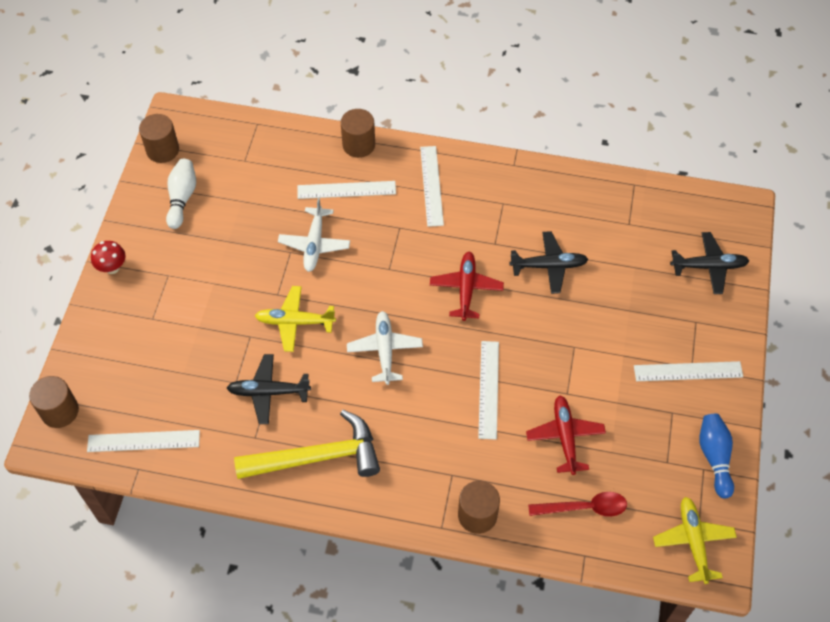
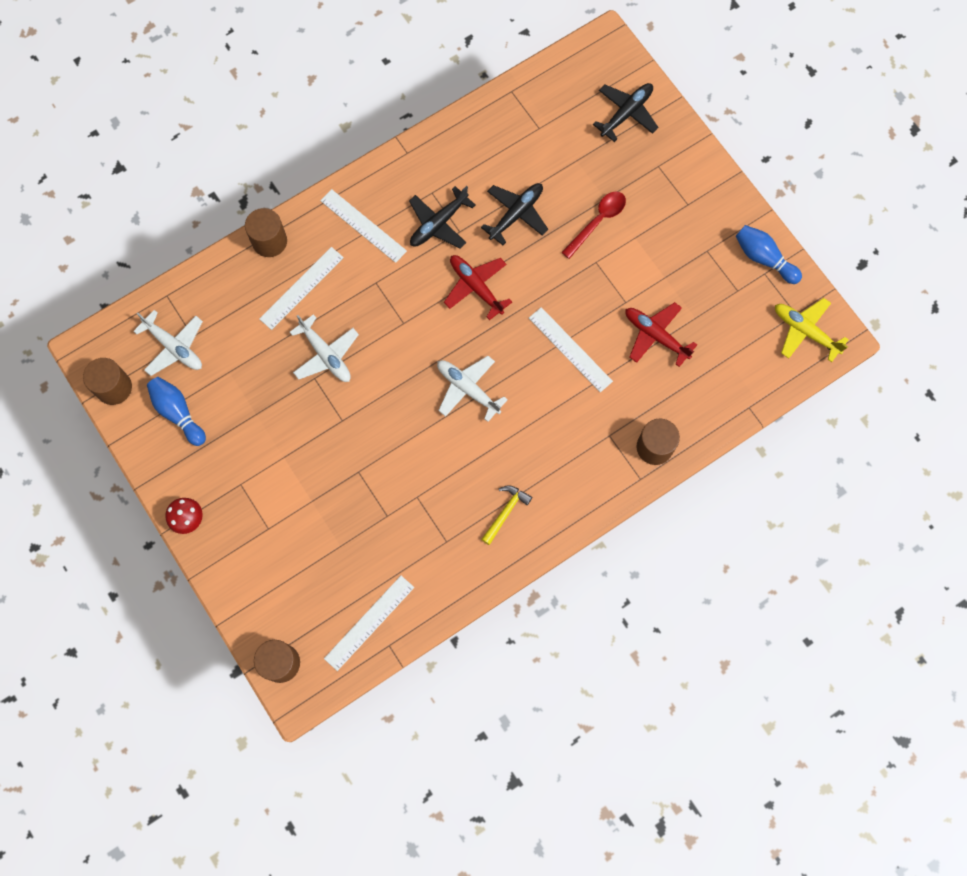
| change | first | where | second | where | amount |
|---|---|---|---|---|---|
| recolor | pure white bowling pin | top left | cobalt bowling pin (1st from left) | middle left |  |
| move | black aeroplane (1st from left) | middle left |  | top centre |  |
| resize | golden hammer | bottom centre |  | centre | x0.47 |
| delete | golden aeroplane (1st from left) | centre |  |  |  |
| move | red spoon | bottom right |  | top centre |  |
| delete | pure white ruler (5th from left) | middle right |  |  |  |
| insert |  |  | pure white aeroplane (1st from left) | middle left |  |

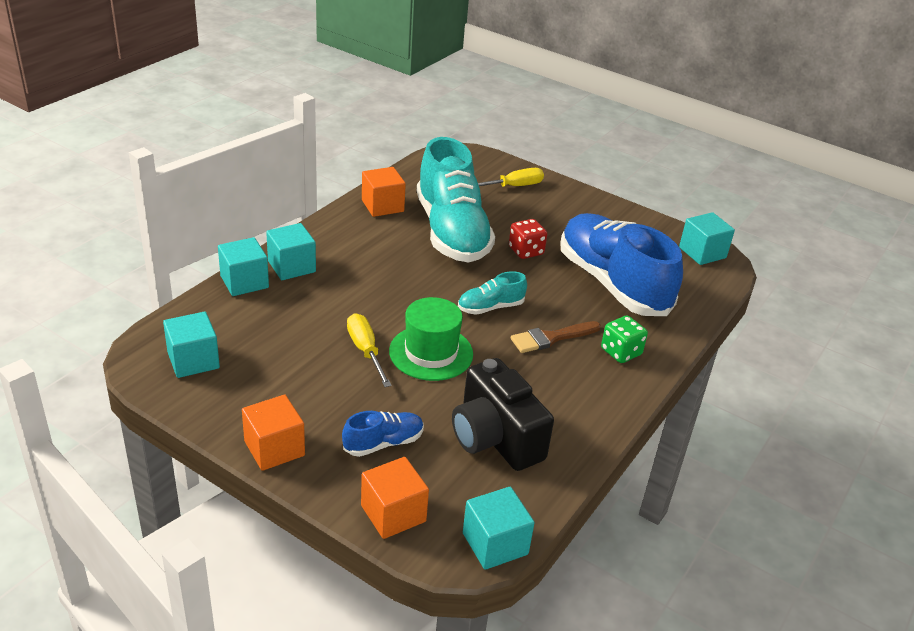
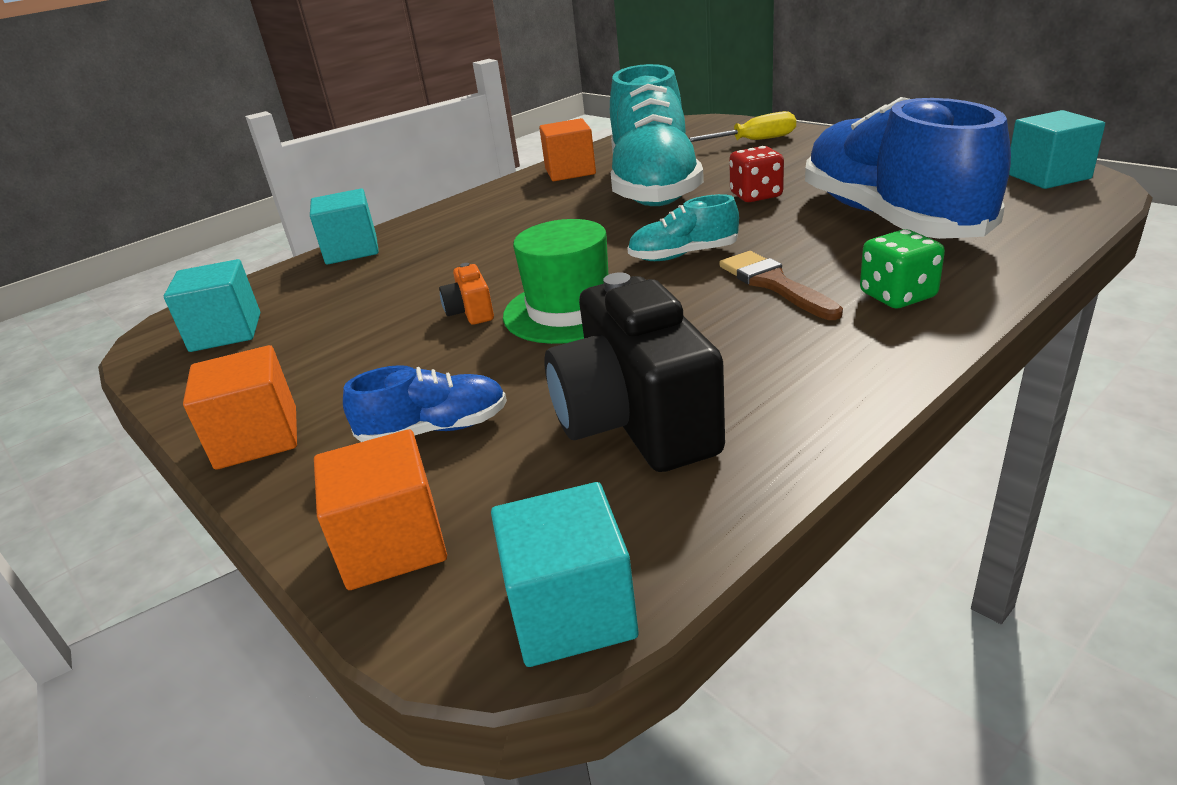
| change | first | where | second | where | amount |
|---|---|---|---|---|---|
| delete | teal solid cube (3rd from left) | middle left |  |  |  |
| replace | golden screwdriver (1st from left) | centre | orange-coloured camera | centre |  |
| rotate | russet brush | centre |  | centre | 75 degrees clockwise |

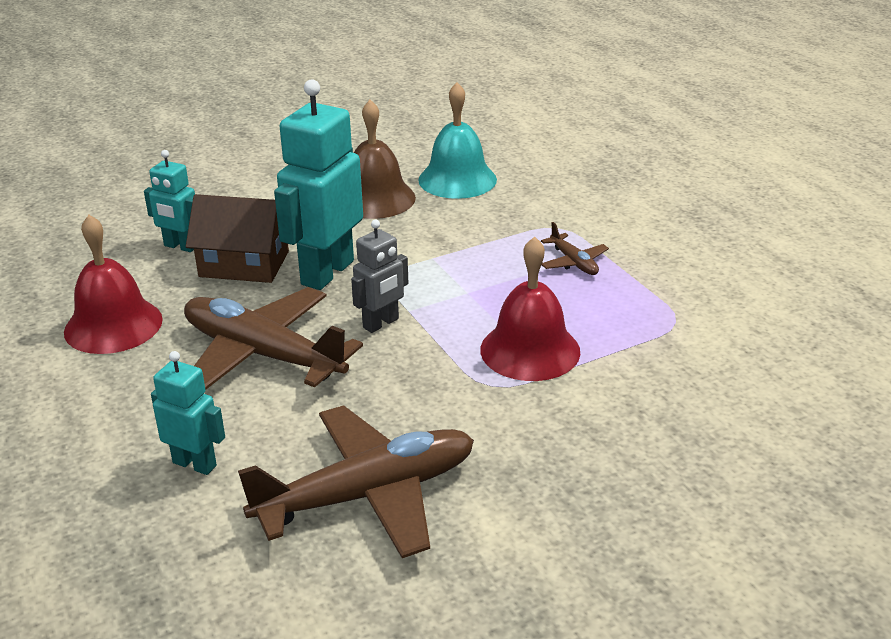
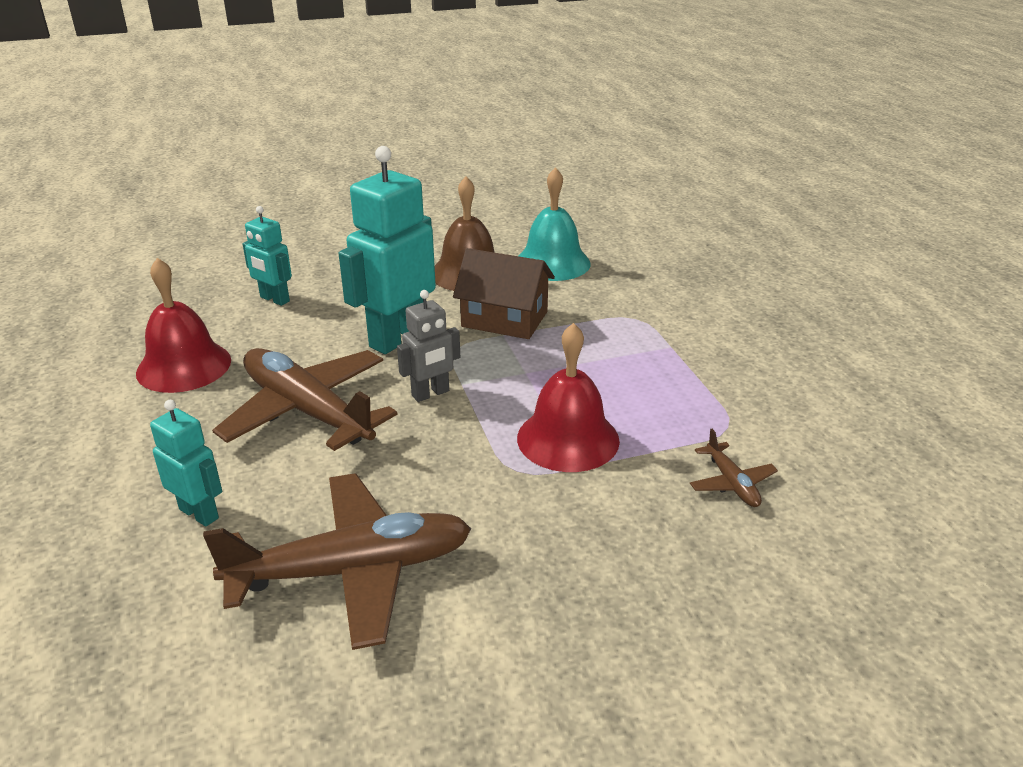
| change | first | where | second | where | amount |
|---|---|---|---|---|---|
| move | russet cottage | middle left |  | centre |  |
| move | russet aeroplane (3rd from left) | centre |  | middle right |  |

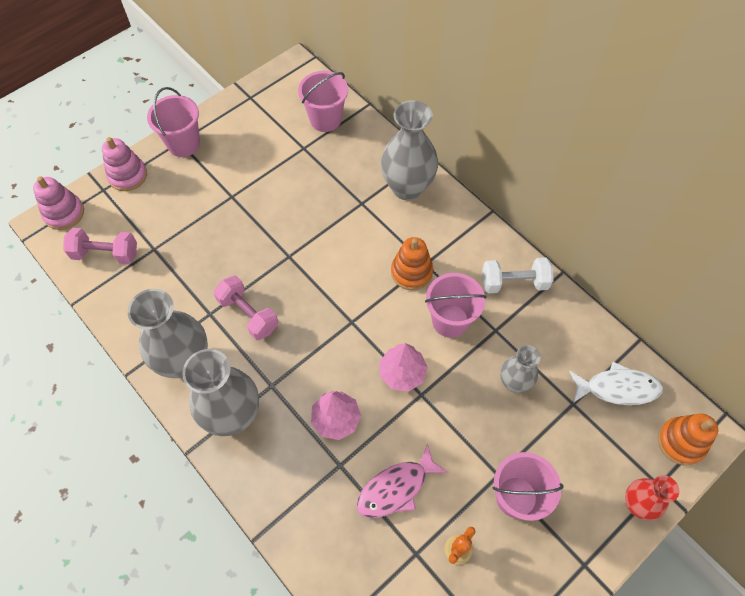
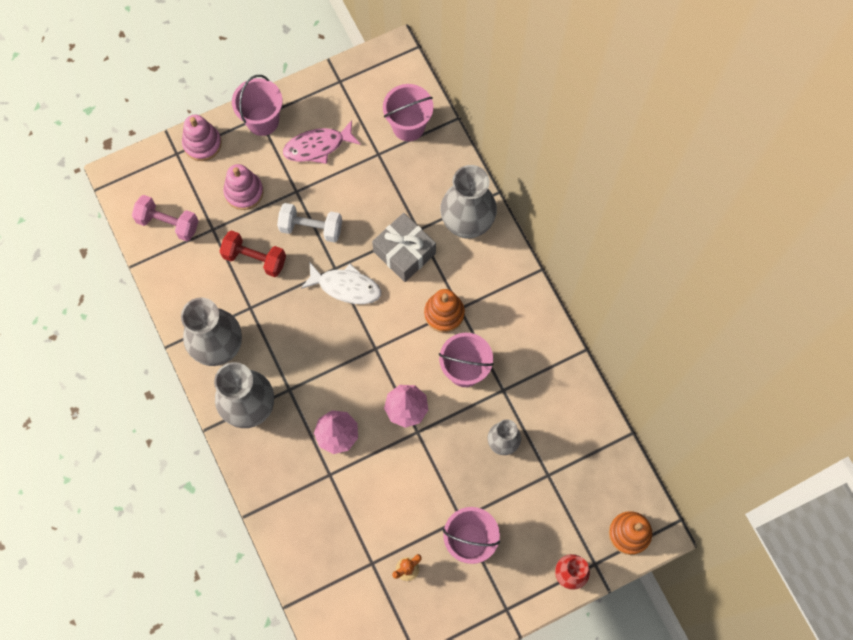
| change | first | where | second | where | amount |
|---|---|---|---|---|---|
| move | rose-pink stacking rings (1st from left in the first image) | middle left | rose-pink stacking rings (2nd from left) | top left |  |
| delete | rose-pink dumbbell (2nd from left) | middle left |  |  |  |
| move | rose-pink fish figure | bottom centre |  | top centre |  |
| move | pure white dumbbell | middle right |  | centre |  |
| move | pure white fish figure | middle right |  | centre |  |
| insert |  |  | red dumbbell | middle left |  |
| insert |  |  | gray gift | centre |  |

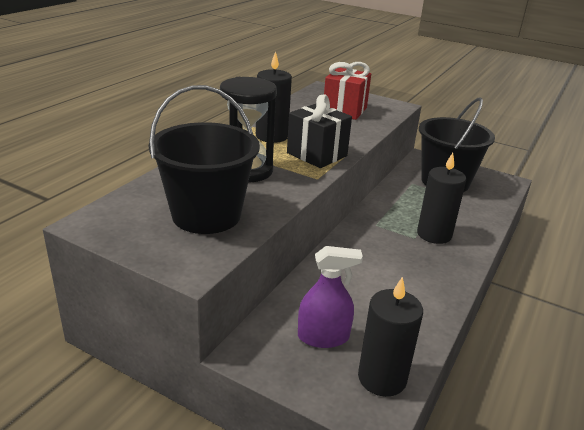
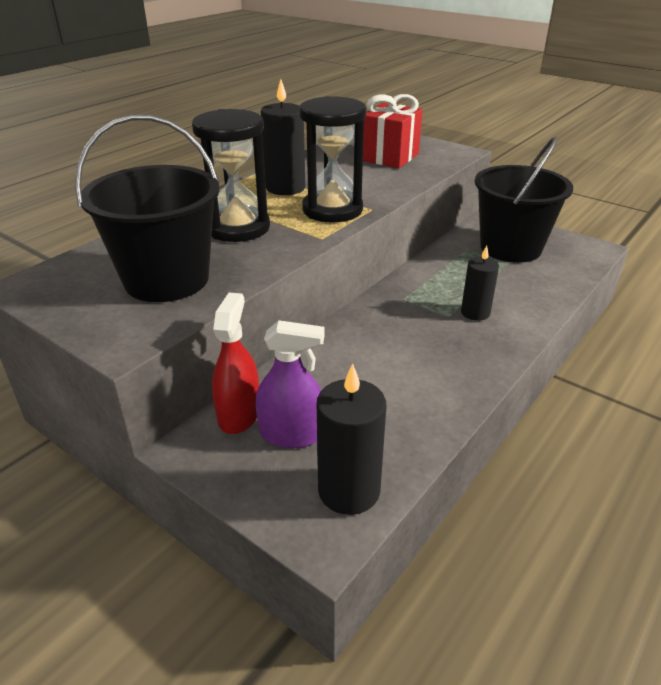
| change | first | where | second | where | amount |
|---|---|---|---|---|---|
| replace | black gift | top centre | black hourglass (2nd from left) | top centre |  |
| resize | black wax candle (3rd from left) | middle right |  | middle right | x0.66 |
| insert |  |  | red spray cleaner | centre |  |

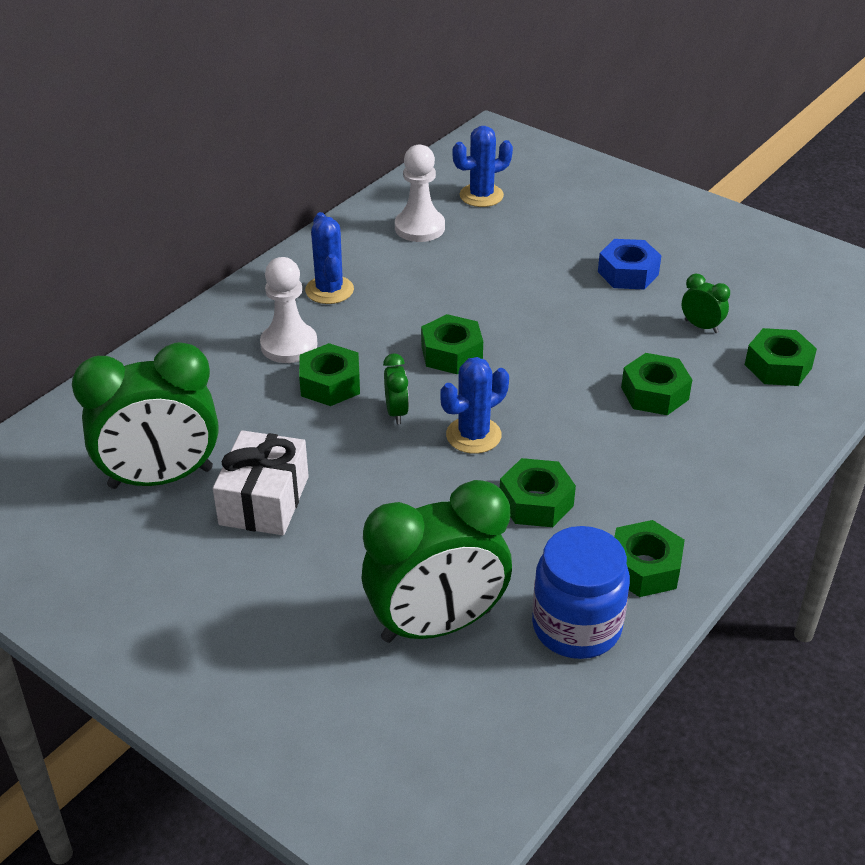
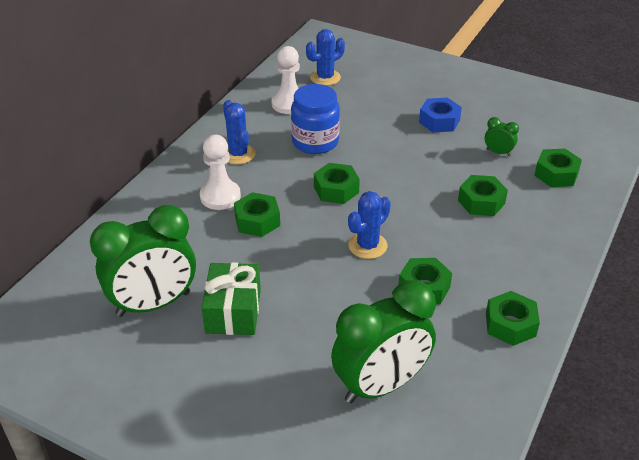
| change | first | where | second | where | amount |
|---|---|---|---|---|---|
| recolor | pure white gift | middle left | leaf-green gift | centre |  |
| delete | leaf-green alarm clock (2nd from left) | centre |  |  |  |
| move | cobalt jar | bottom right |  | top centre |  |

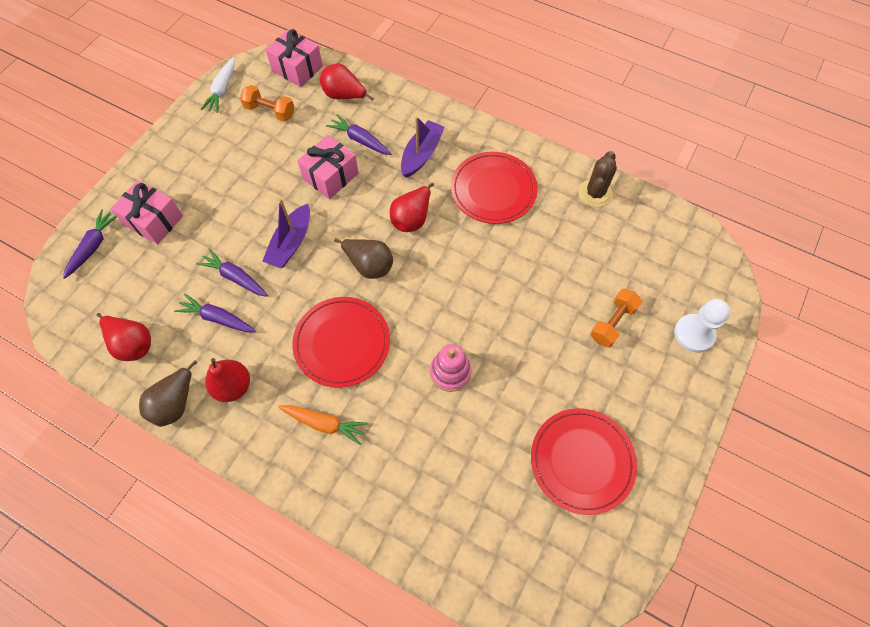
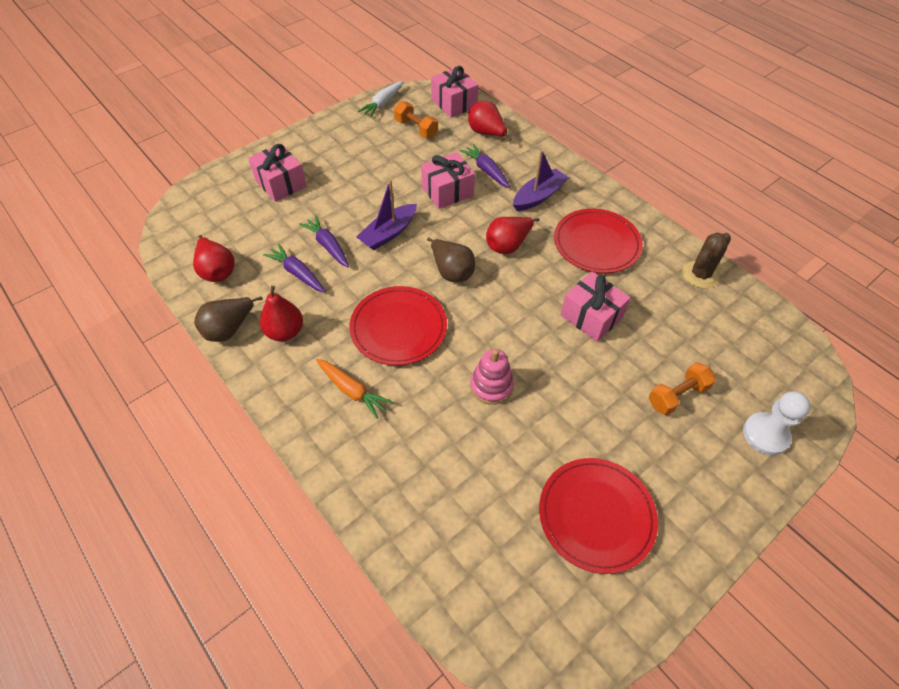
| change | first | where | second | where | amount |
|---|---|---|---|---|---|
| delete | royal purple root vegetable (1st from left) | middle left |  |  |  |
| insert |  |  | rose-pink gift (4th from left) | centre |  |

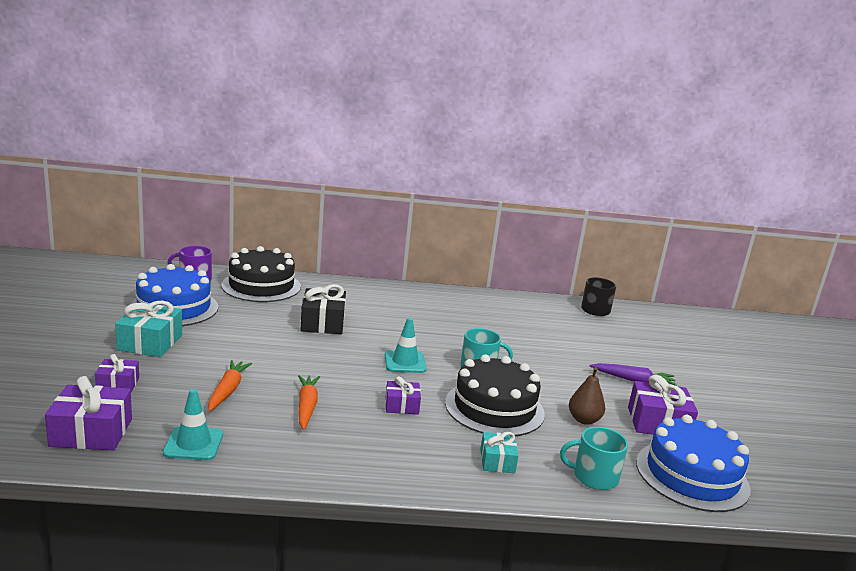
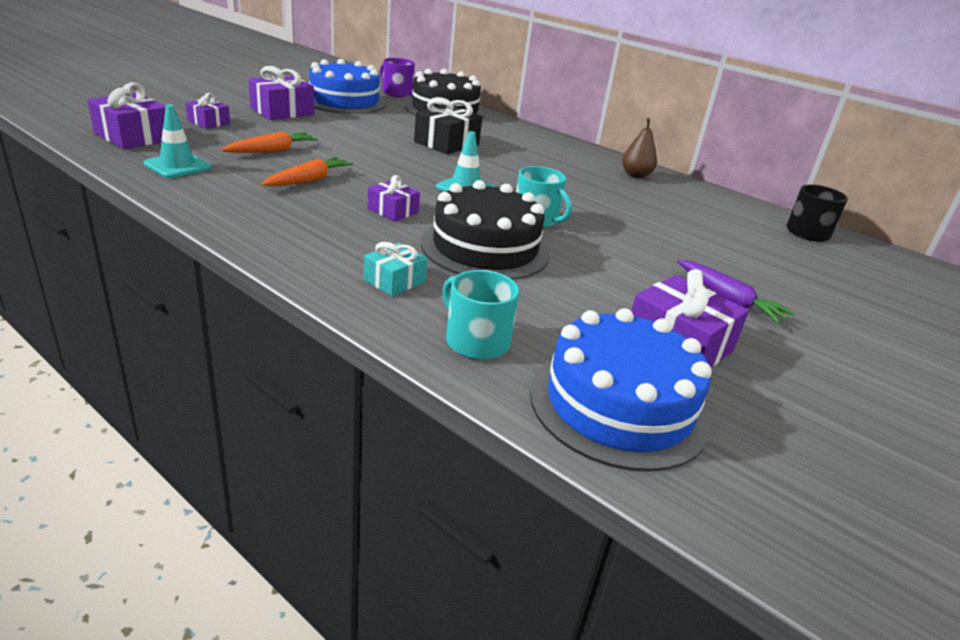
| change | first | where | second | where | amount |
|---|---|---|---|---|---|
| recolor | teal gift (1st from left) | middle left | royal purple gift (3rd from left) | top left |  |
| move | russet pear fruit | bottom right |  | top centre |  |

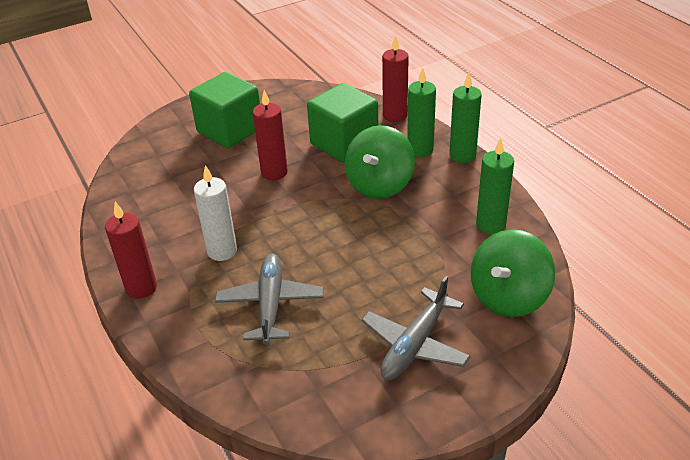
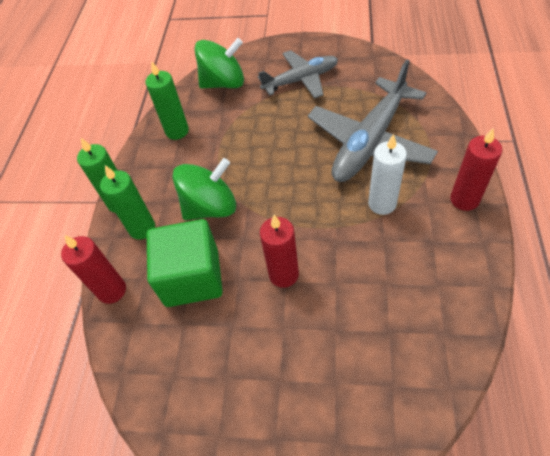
| change | first | where | second | where | amount |
|---|---|---|---|---|---|
| delete | leaf-green solid cube (1st from left) | top left |  |  |  |
| resize | gray aeroplane (1st from left in the first image) | centre | gray aeroplane (2nd from left) | top right | x1.56 |

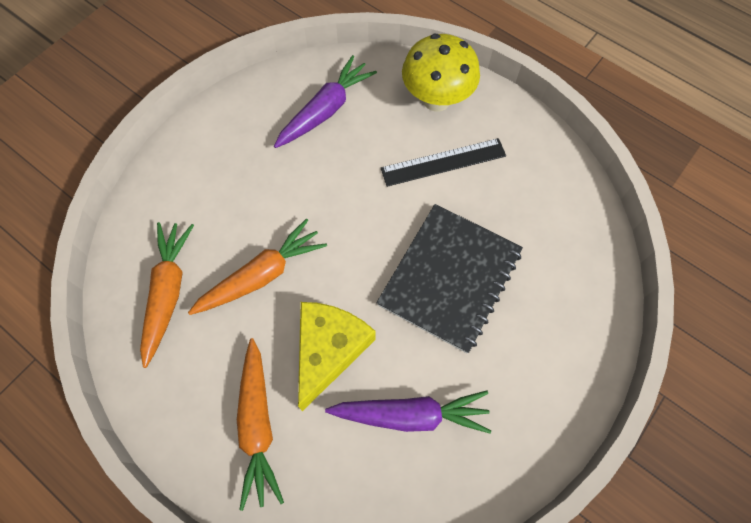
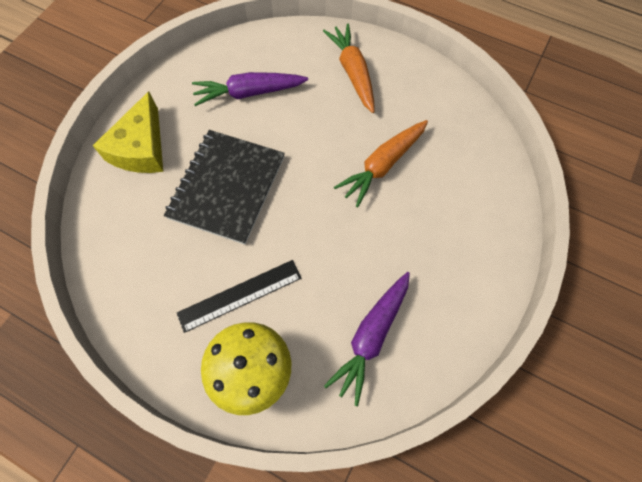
| change | first | where | second | where | amount |
|---|---|---|---|---|---|
| delete | orange-coloured root vegetable (1st from left) | middle left |  |  |  |
| move | golden cheese | bottom centre |  | top left |  |

